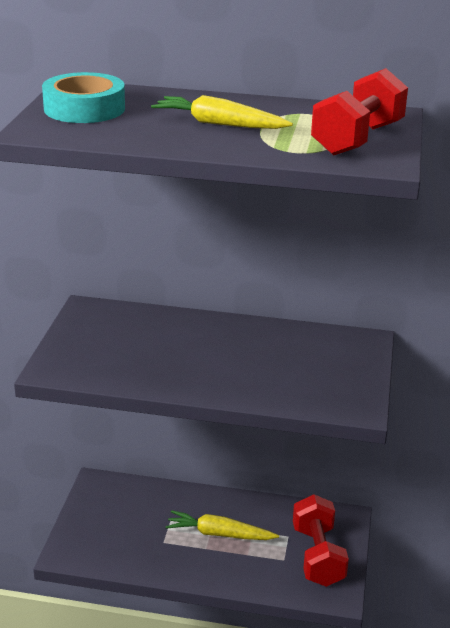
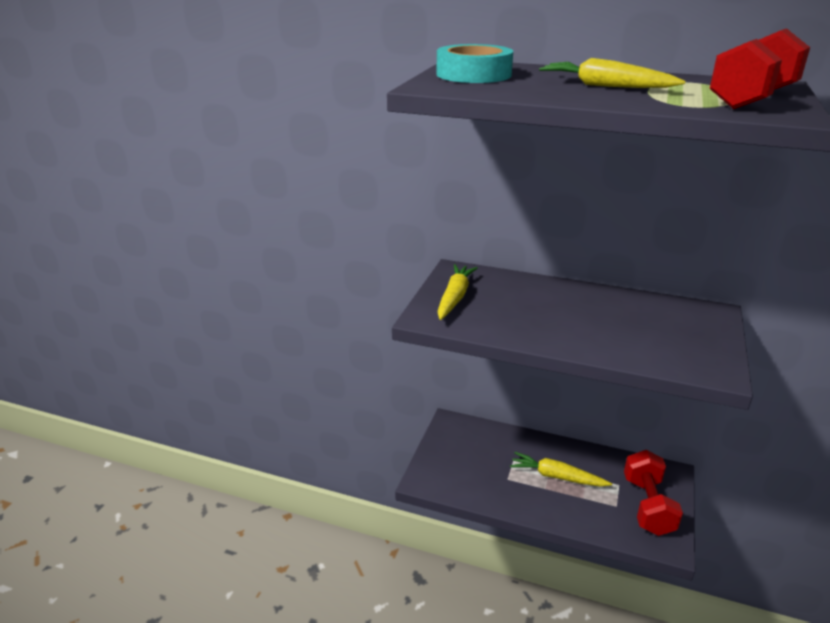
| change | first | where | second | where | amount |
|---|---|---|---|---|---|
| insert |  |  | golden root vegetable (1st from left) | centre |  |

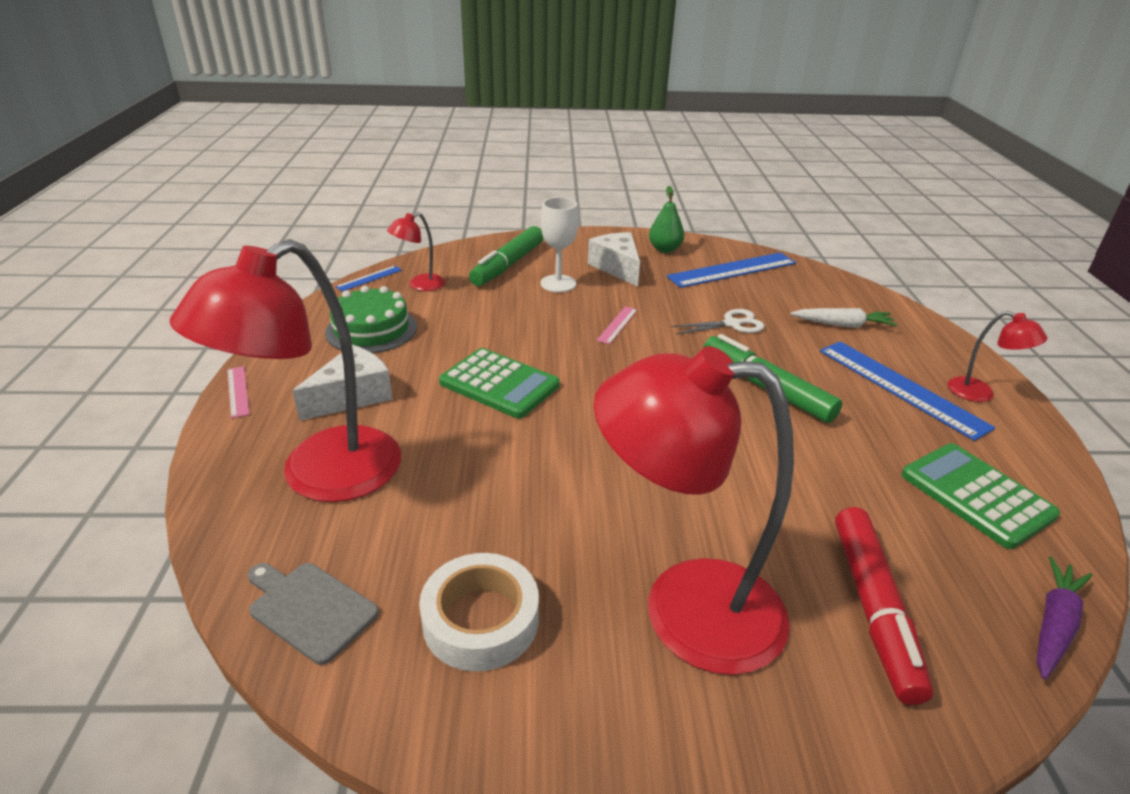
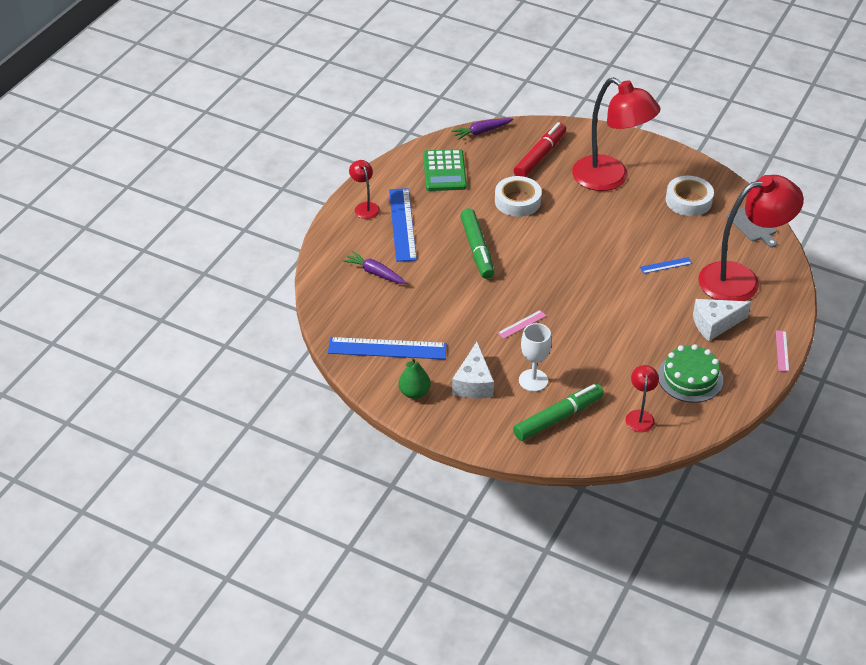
| change | first | where | second | where | amount |
|---|---|---|---|---|---|
| move | cobalt ruler (1st from left in the first image) | middle left | cobalt ruler (3rd from left) | middle right |  |
| rotate | red reading lamp (2nd from left in the first image) | top centre | red reading lamp (3rd from left) | middle right | 75 degrees counterclockwise |
| delete | leaf-green calculator (1st from left) | centre |  |  |  |
| delete | pure white pair of scissors | centre |  |  |  |
| recolor | pure white root vegetable | middle right | royal purple root vegetable (1st from left) | centre |  |
| insert |  |  | pure white sticky tape (1st from left) | top centre |  |

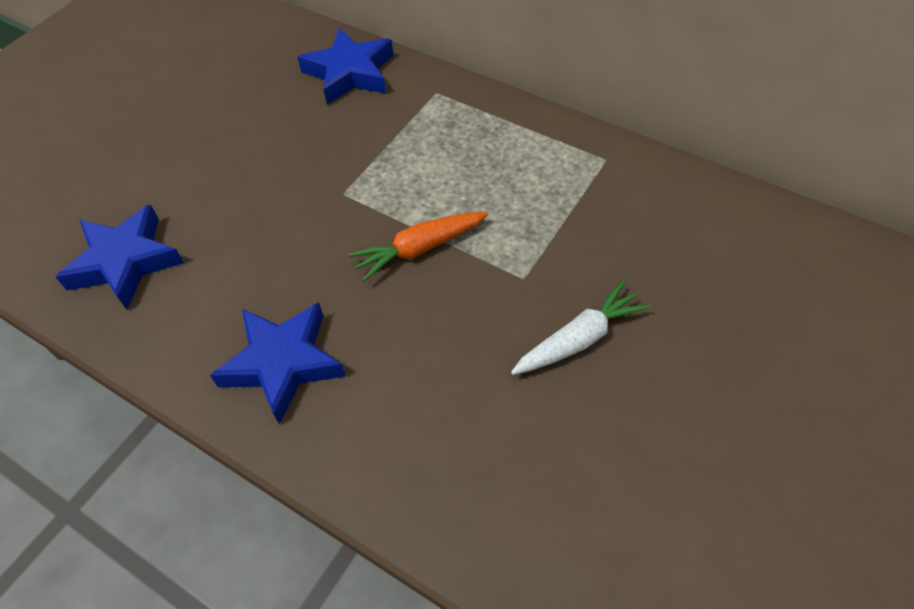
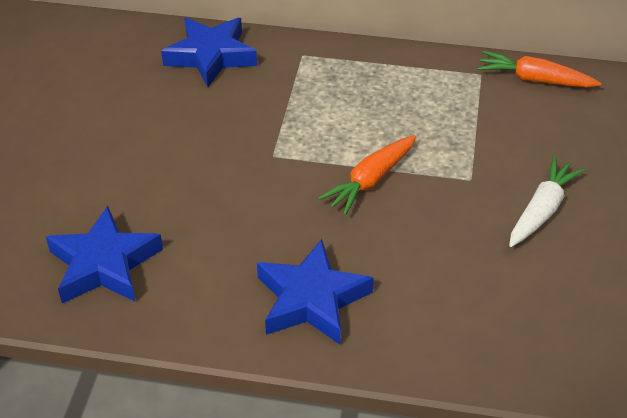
| change | first | where | second | where | amount |
|---|---|---|---|---|---|
| insert |  |  | orange-coloured root vegetable (2nd from left) | top right |  |

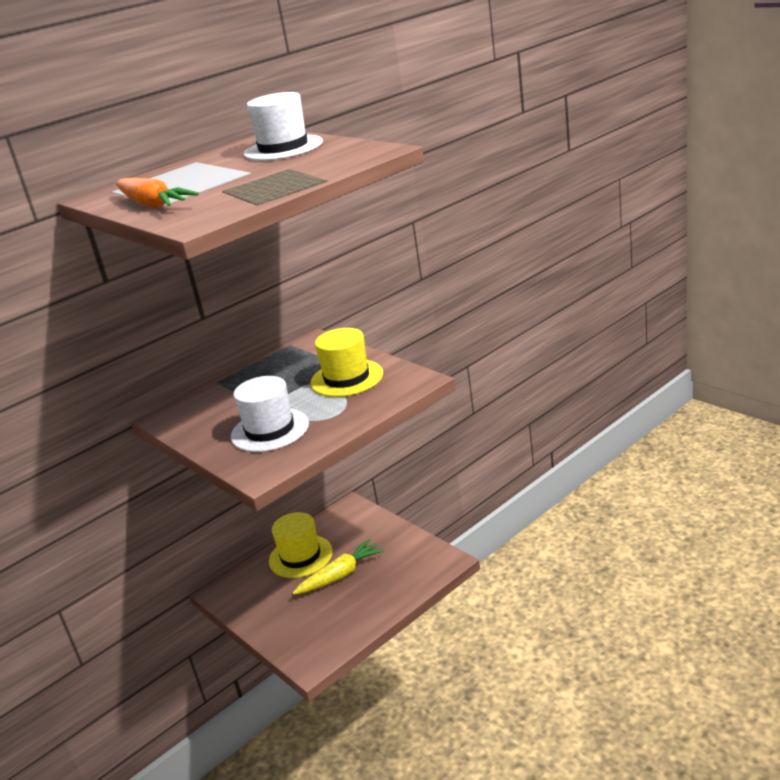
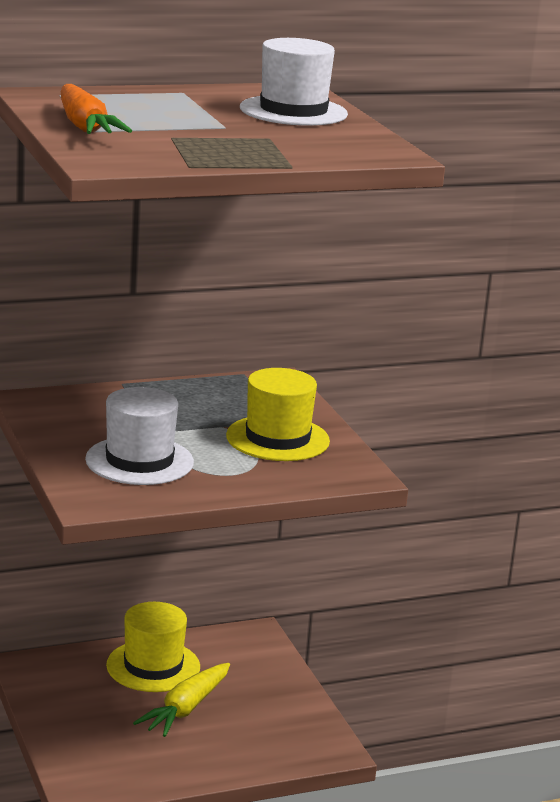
| change | first | where | second | where | amount |
|---|---|---|---|---|---|
| rotate | golden root vegetable | bottom centre |  | bottom left | 135 degrees clockwise |

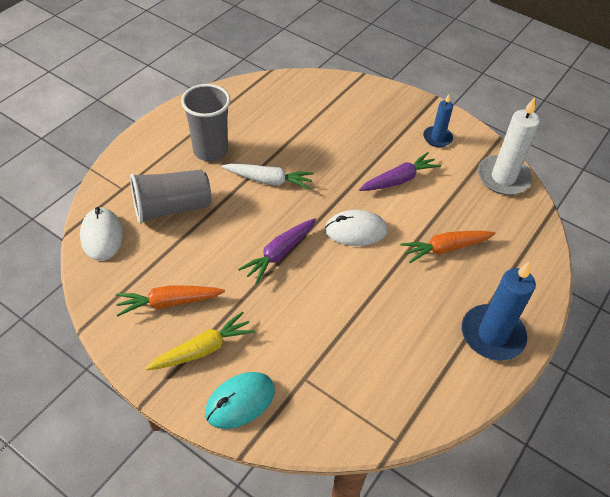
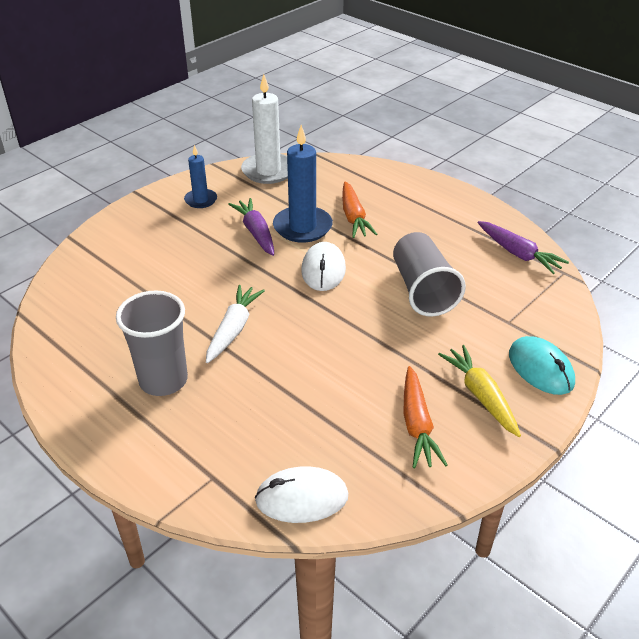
| change | first | where | second | where | amount |
|---|---|---|---|---|---|
| move | gray tumbler (1st from left in the first image) | middle left | gray tumbler (2nd from left) | middle right |  |
| move | royal purple root vegetable (1st from left in the first image) | centre | royal purple root vegetable (2nd from left) | middle right |  |
| move | cobalt wax candle (2nd from left) | middle right |  | top centre |  |

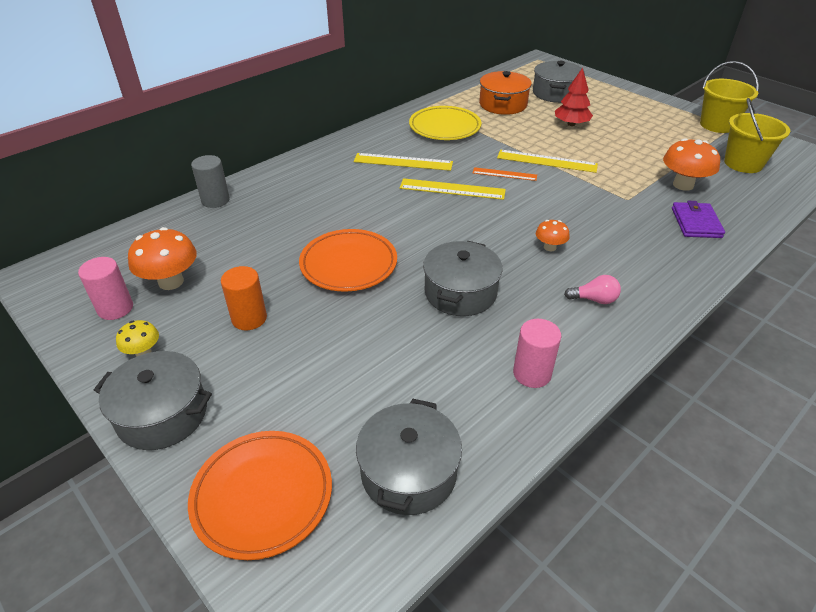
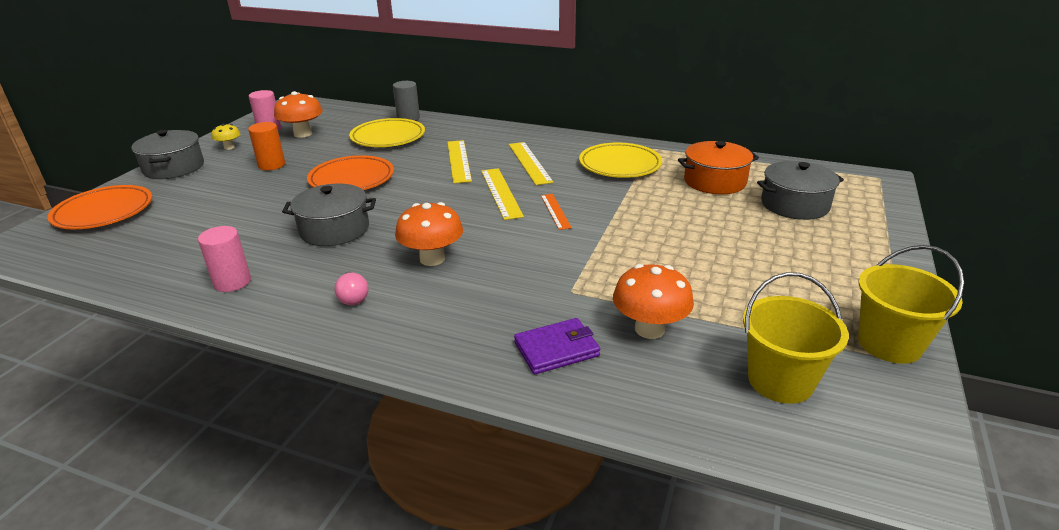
| change | first | where | second | where | amount |
|---|---|---|---|---|---|
| delete | gray pot (2nd from left) | bottom centre |  |  |  |
| move | golden ruler (3rd from left in the first image) | top right | golden ruler (1st from left) | top centre |  |
| resize | orange-coloured toadstool (2nd from left) | middle right |  | centre | x1.79 |
| delete | red fir tree | top right |  |  |  |
| insert |  |  | golden plate (1st from left) | top centre |  |

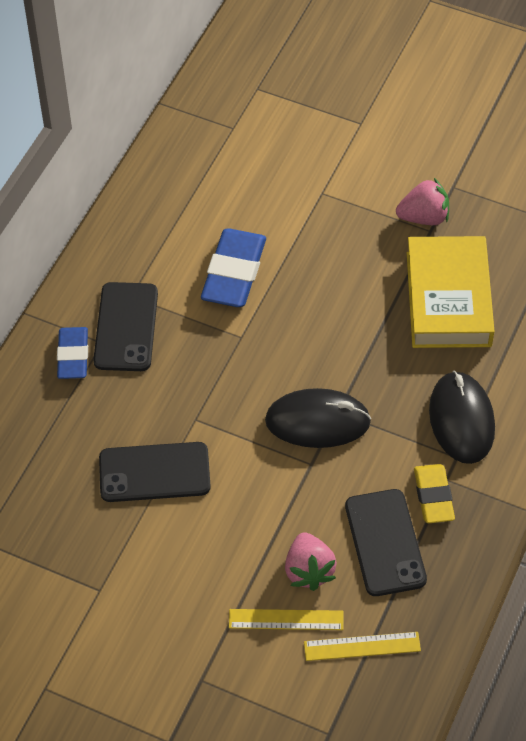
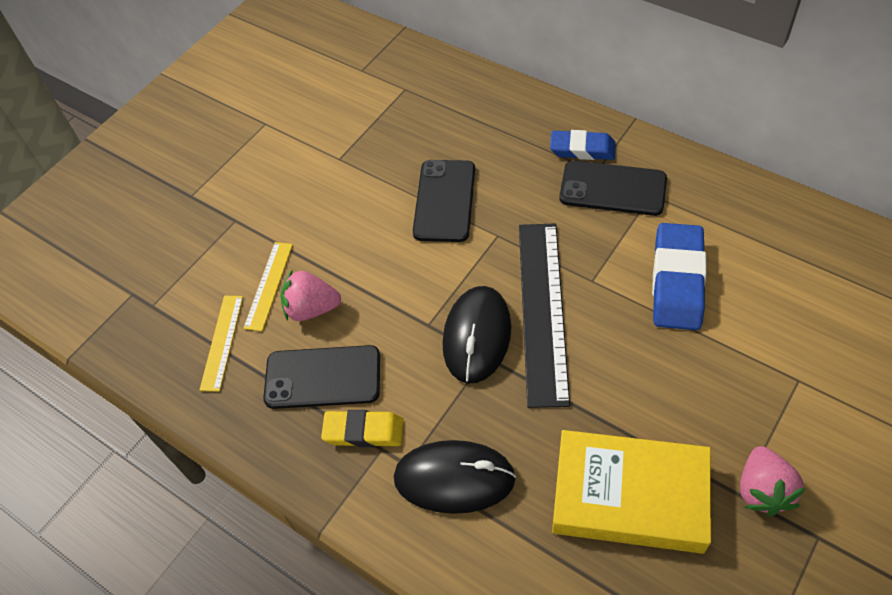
| change | first | where | second | where | amount |
|---|---|---|---|---|---|
| rotate | cobalt eraser (2nd from left) | centre |  | middle right | 75 degrees clockwise |
| insert |  |  | black ruler | centre |  |

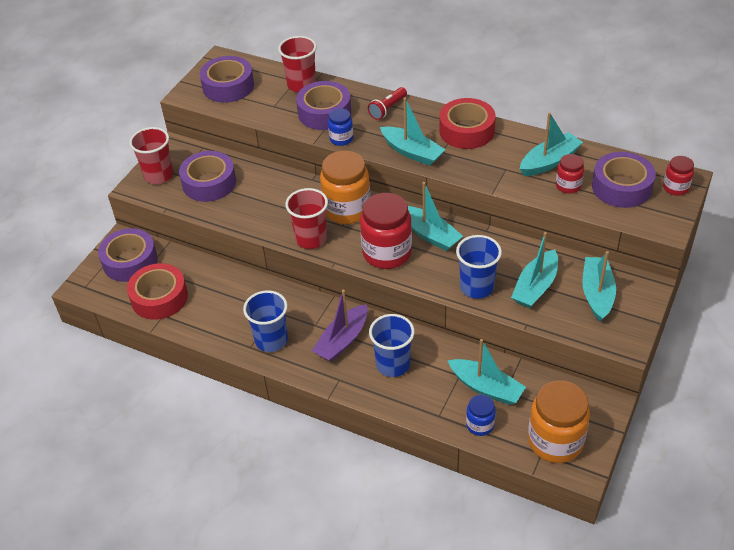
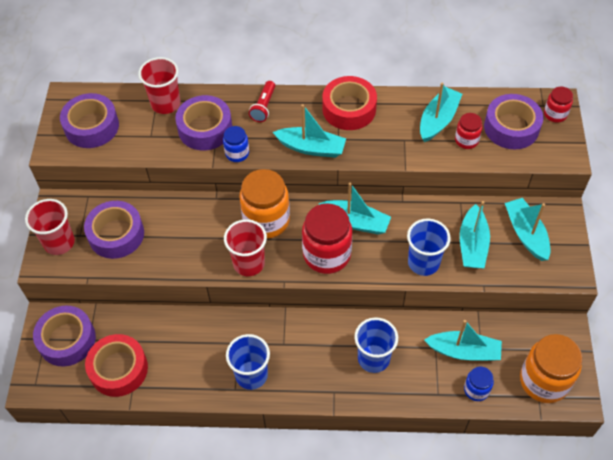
| change | first | where | second | where | amount |
|---|---|---|---|---|---|
| delete | royal purple toy boat | centre |  |  |  |

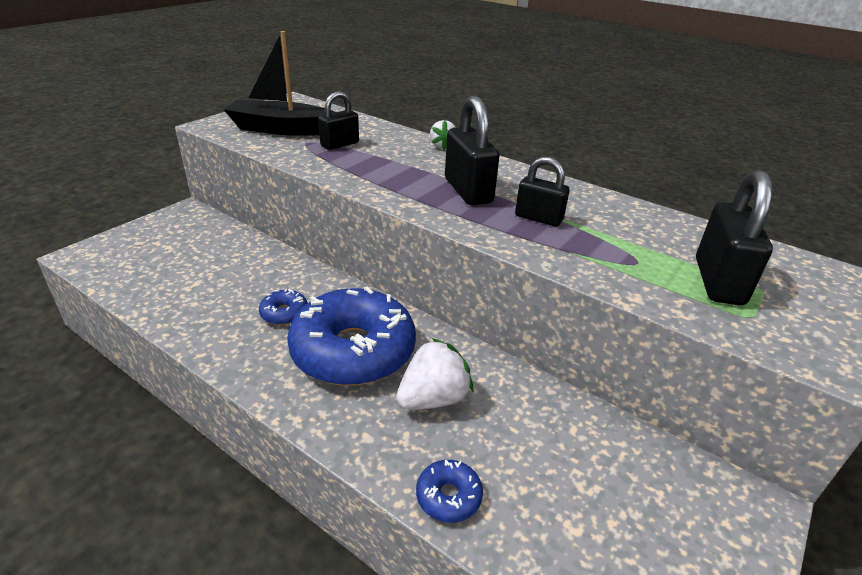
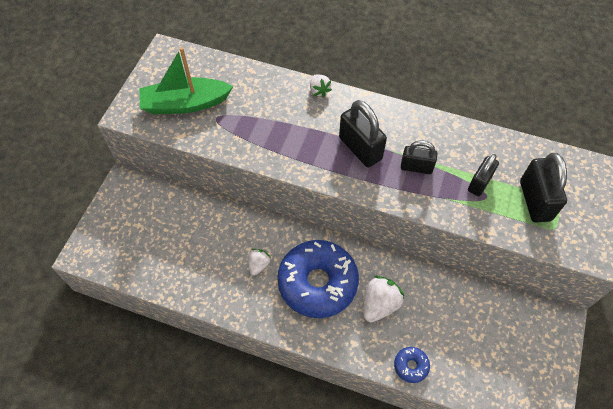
| change | first | where | second | where | amount |
|---|---|---|---|---|---|
| recolor | black toy boat | top left | leaf-green toy boat | top left |  |
| replace | cobalt donut (1st from left) | middle left | pure white berry (1st from left) | centre |  |
| move | black lock (1st from left in the first image) | top centre | black lock (3rd from left) | middle right |  |

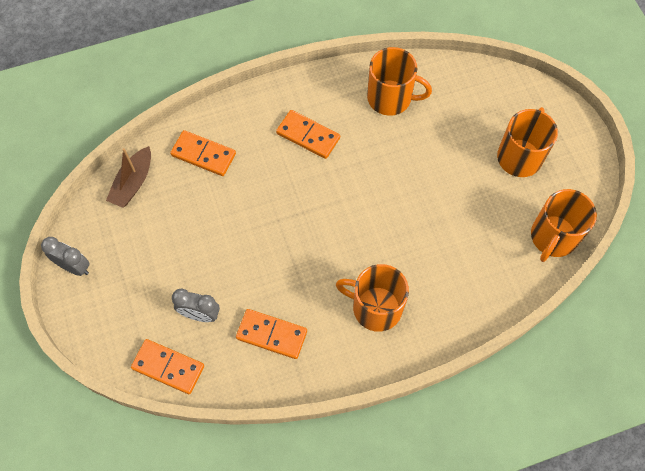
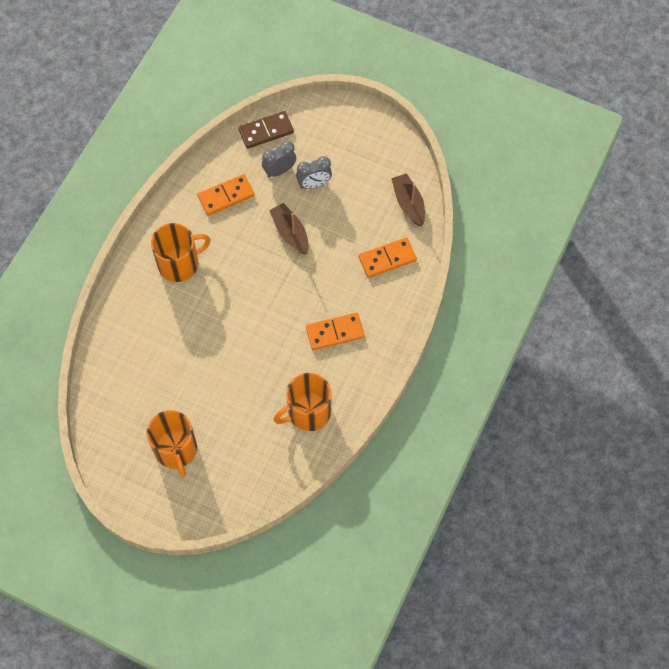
| change | first | where | second | where | amount |
|---|---|---|---|---|---|
| move | gray alarm clock (1st from left in the first image) | middle left | gray alarm clock (2nd from left) | top centre |  |
| recolor | orange-coloured domino tile (1st from left) | bottom left | russet domino tile | top centre |  |
| delete | orange-coloured coffee mug (4th from left) | middle right |  |  |  |
| insert |  |  | russet toy boat (1st from left) | centre |  |

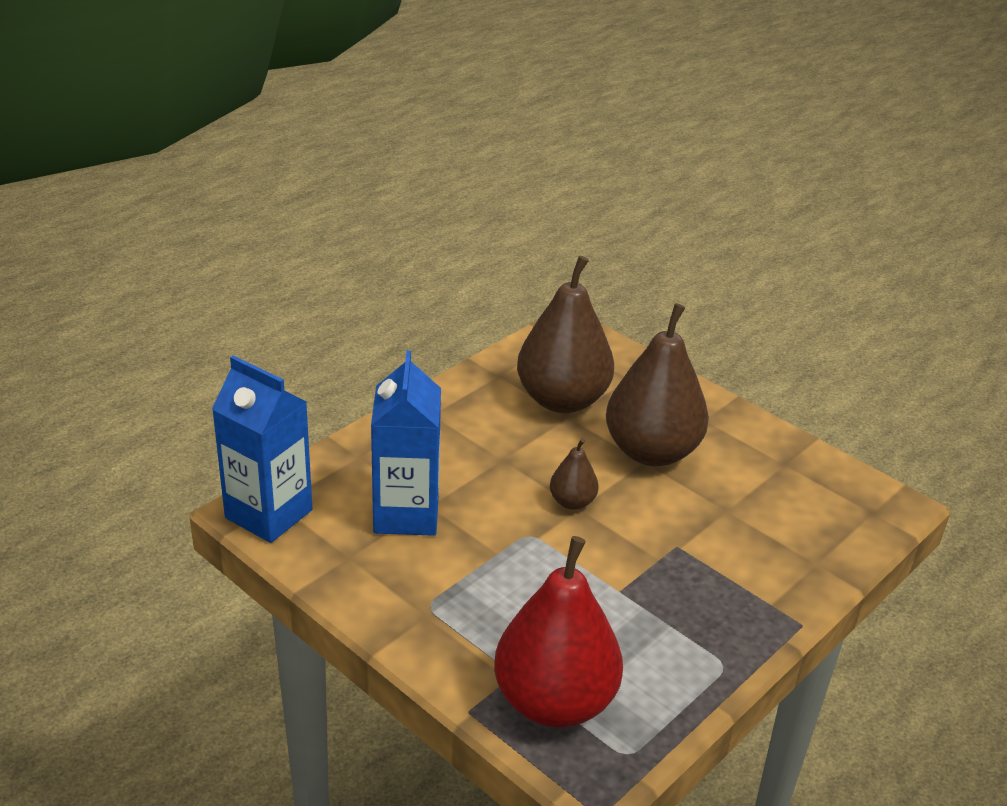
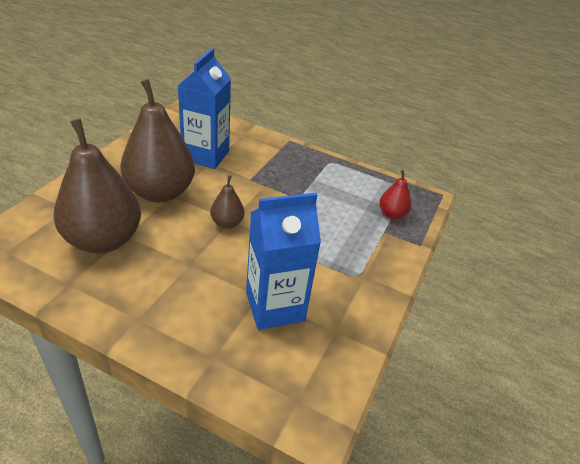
| change | first | where | second | where | amount |
|---|---|---|---|---|---|
| move | cobalt carton (1st from left) | middle left |  | top centre |  |
| resize | red pear fruit | bottom centre |  | middle right | x0.46 |

